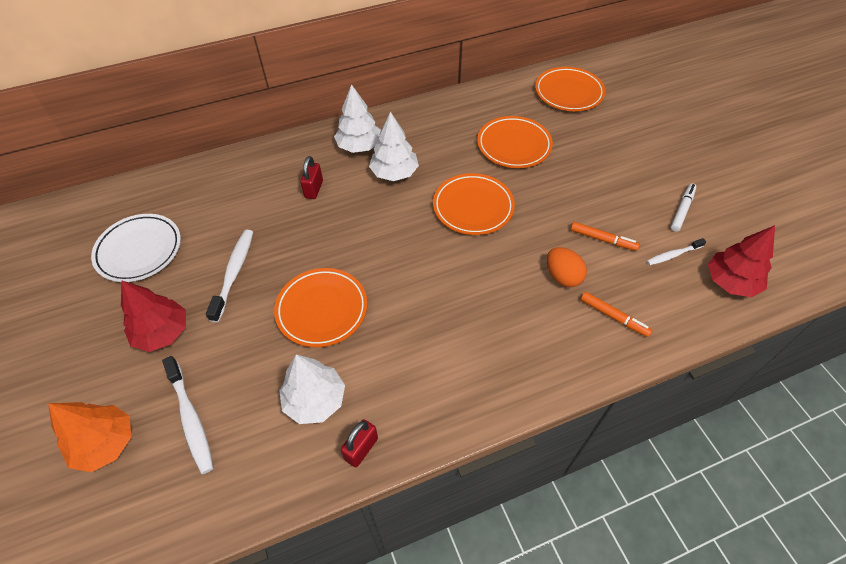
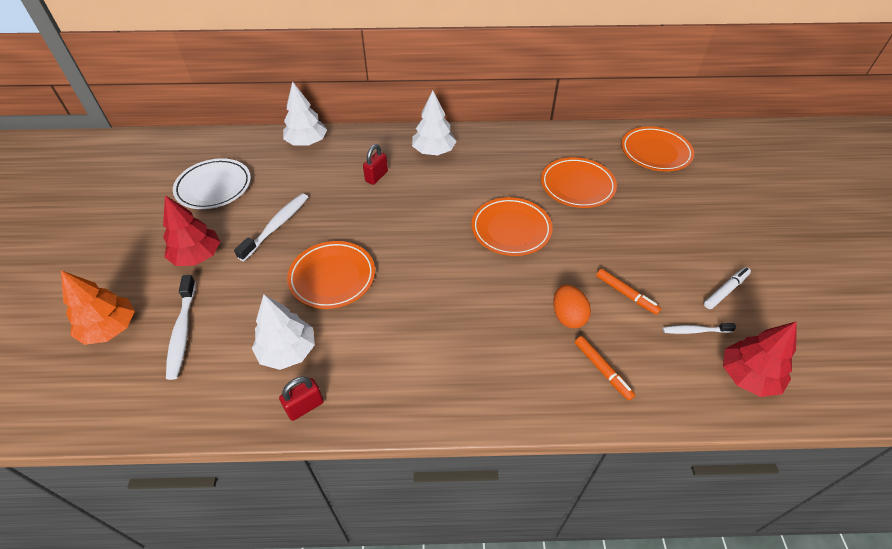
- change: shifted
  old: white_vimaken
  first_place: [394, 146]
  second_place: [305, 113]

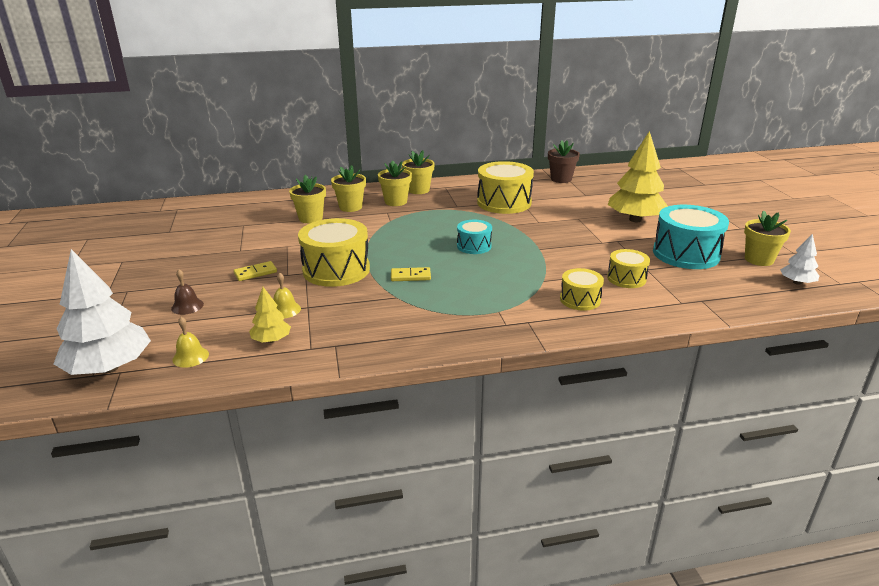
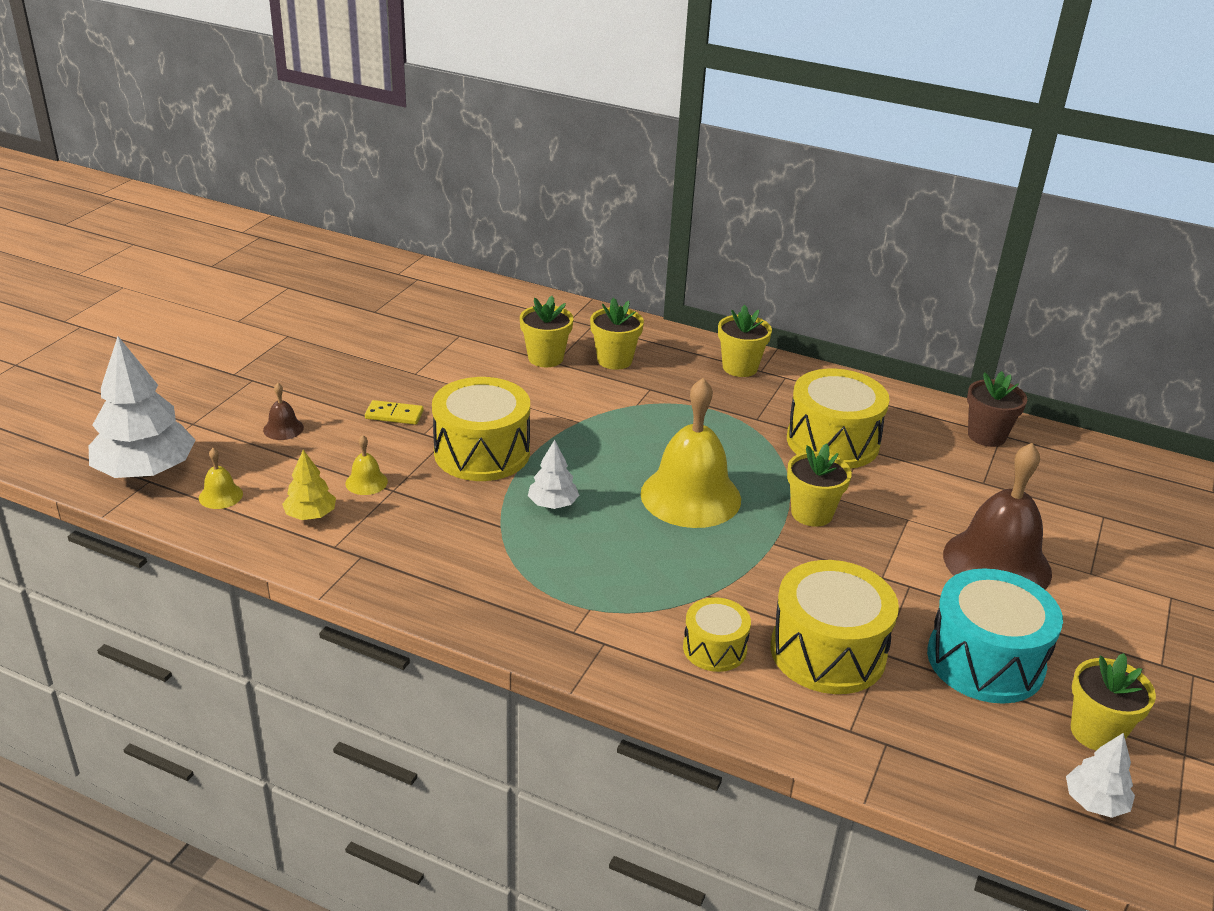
- change: shifted
  old: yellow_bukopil
  first_place: [395, 183]
  second_place: [819, 485]
- change: swapped
  old: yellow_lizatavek
  new: white_vimaken
  first_place: [411, 274]
  second_place: [553, 474]
- change: swapped
  old: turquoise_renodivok
  new: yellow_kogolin
  first_place: [474, 237]
  second_place: [690, 453]
- change: scaled
  old: yellow_renodivok
  first_place: [628, 268]
  second_place: [835, 627]
  factor: 1.8
- change: swapped
  old: yellow_vimaken
  new: brown_kogolin
  first_place: [638, 176]
  second_place: [997, 516]

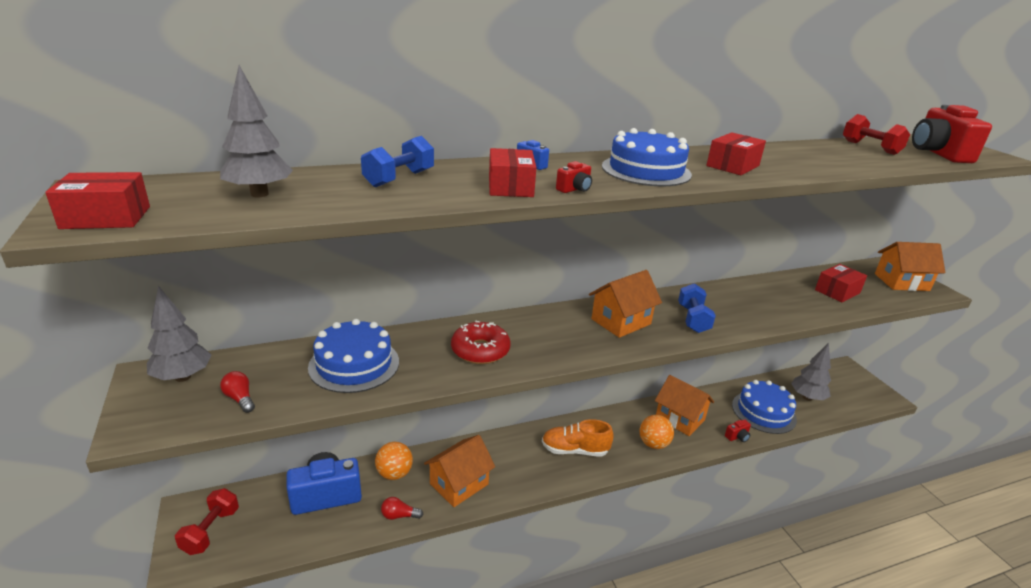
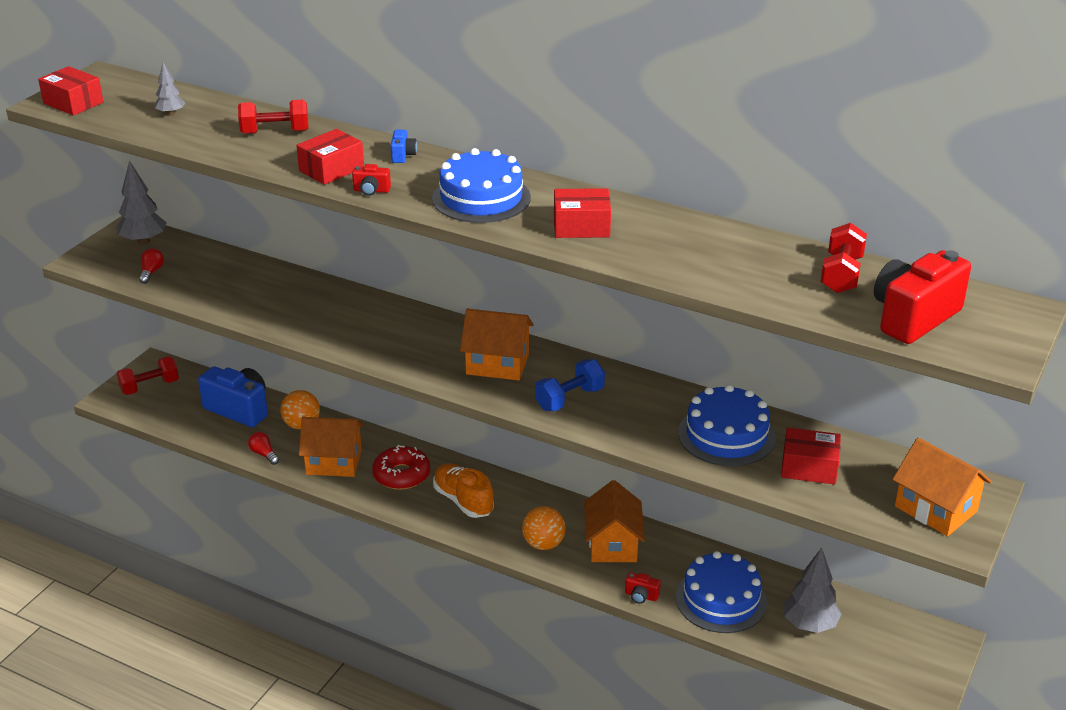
- change: scaled
  old: grey_vimaken
  first_place: [256, 131]
  second_place: [169, 89]
  factor: 0.56
- change: shifted
  old: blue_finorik
  first_place: [353, 356]
  second_place: [727, 425]
- change: repainted
  old: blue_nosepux
  new: red_nosepux
  first_place: [397, 161]
  second_place: [273, 117]
- change: shifted
  old: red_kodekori
  first_place: [480, 342]
  second_place: [401, 467]

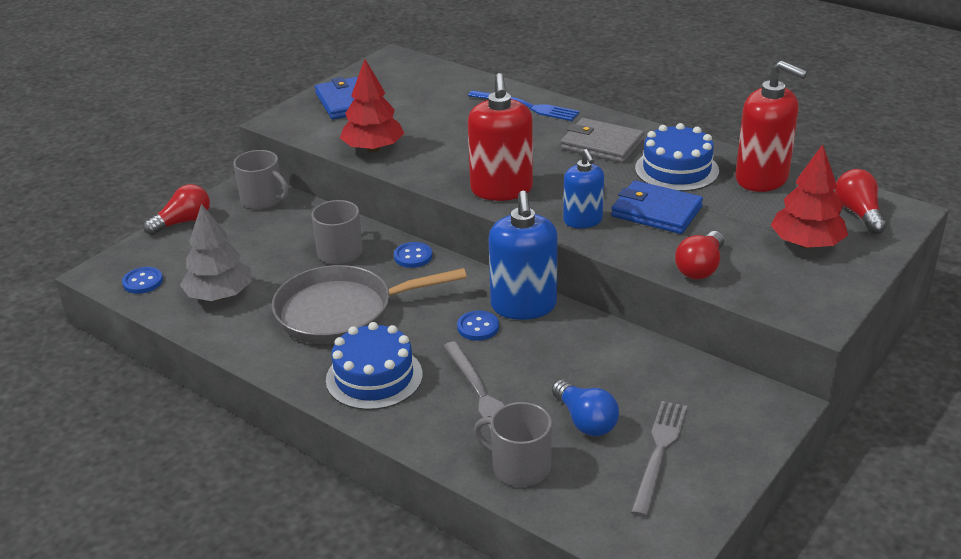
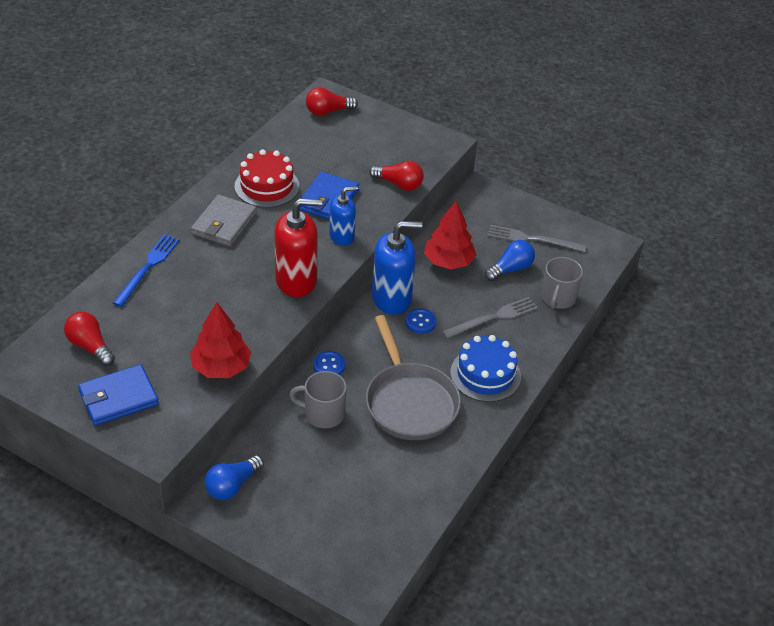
- change: gone
  old: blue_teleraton
  first_place: [142, 280]
- change: shifted
  old: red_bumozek
  first_place: [176, 209]
  second_place: [89, 338]
- change: gone
  old: grey_vimaken
  first_place: [216, 252]
- change: swapped
  old: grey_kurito
  new: blue_bumozek
  first_place: [261, 180]
  second_place: [234, 477]
- change: repainted
  old: blue_finorik
  new: red_finorik
  first_place: [677, 157]
  second_place: [267, 178]
- change: gone
  old: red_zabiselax
  first_place: [772, 126]
- change: shifted
  old: red_vimaken
  first_place: [809, 196]
  second_place: [450, 235]

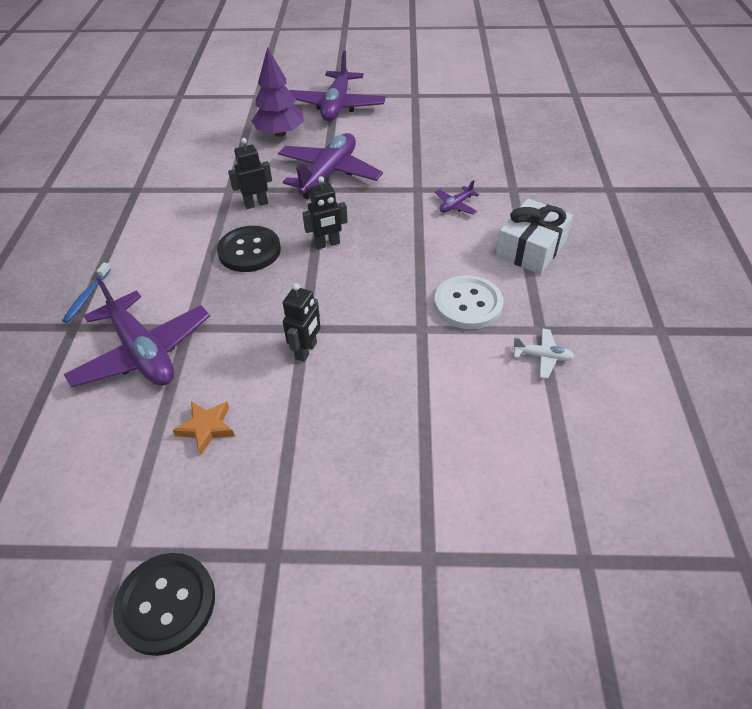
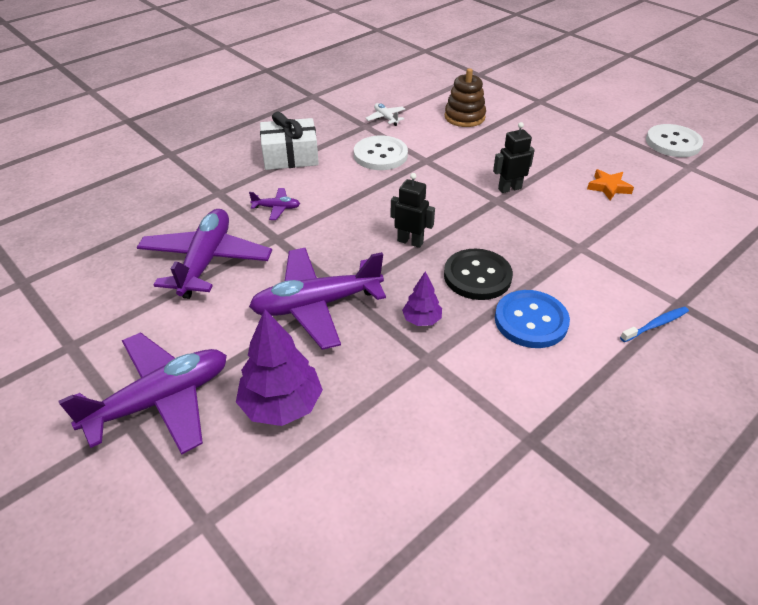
- change: shifted
  old: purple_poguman
  first_place: [137, 333]
  second_place: [204, 254]
- change: repainted
  old: black_teleraton
  new: white_teleraton
  first_place: [164, 604]
  second_place: [674, 140]
- change: swapped
  old: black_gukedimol
  new: purple_vimaken
  first_place: [250, 173]
  second_place: [422, 298]
- change: new
  new: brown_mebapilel
  second_place: [465, 97]
- change: new
  new: blue_teleraton
  second_place: [532, 319]

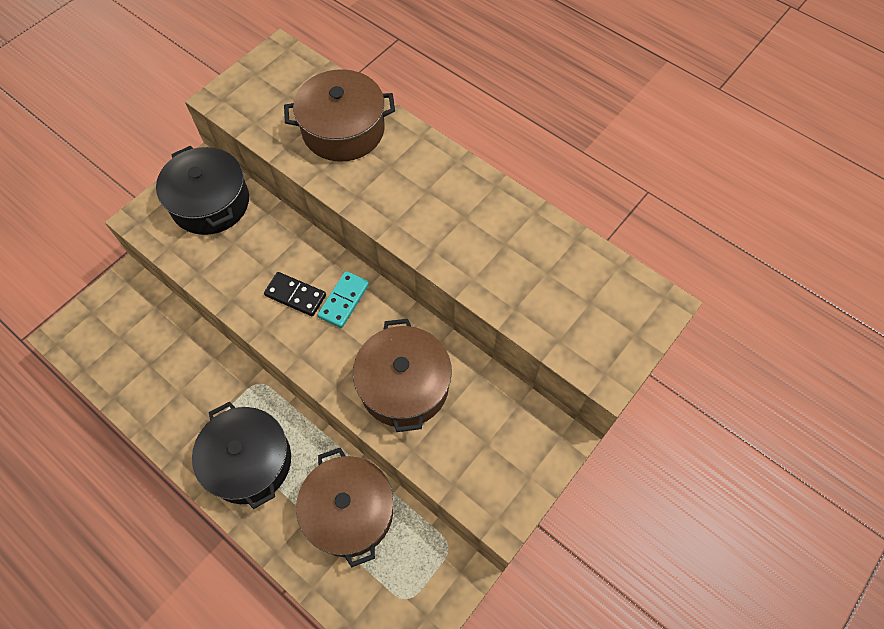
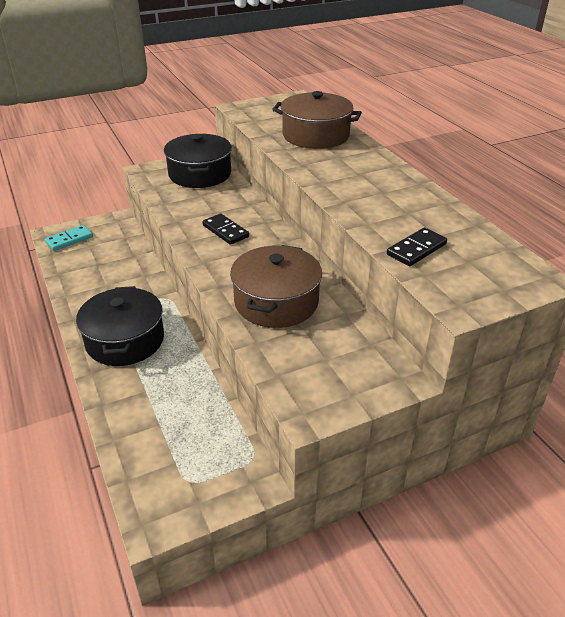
- change: gone
  old: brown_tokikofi
  first_place: [345, 508]
- change: shifted
  old: turquoise_lizatavek
  first_place: [343, 299]
  second_place: [69, 238]
- change: new
  new: black_lizatavek
  second_place: [417, 247]

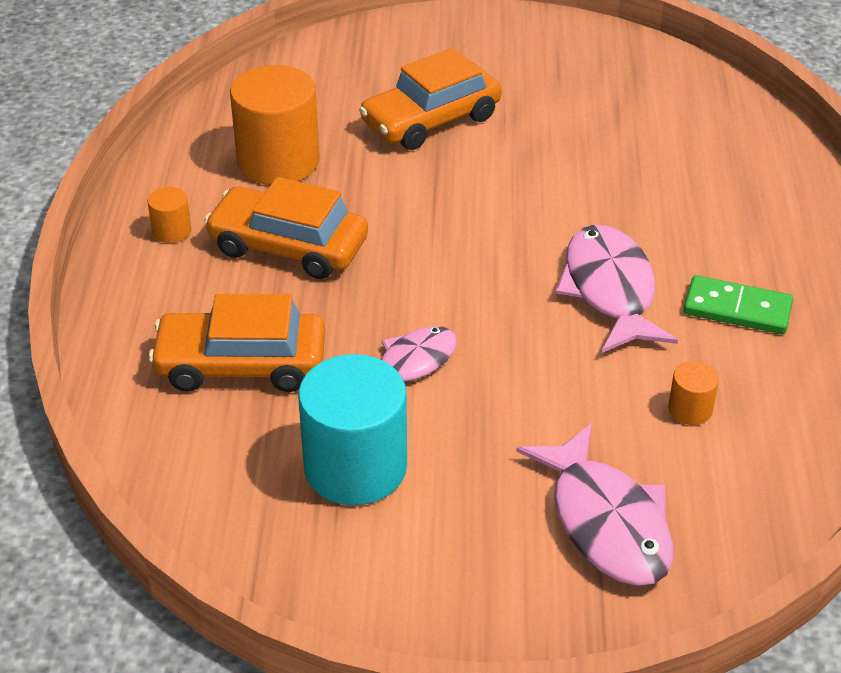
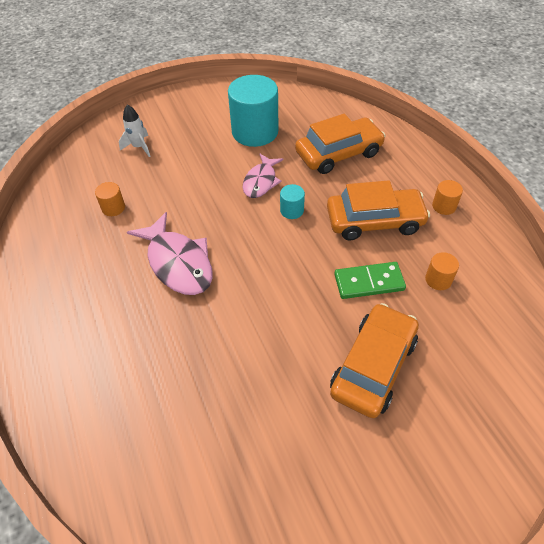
- change: scaled
  old: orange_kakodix
  first_place: [275, 125]
  second_place: [442, 271]
  factor: 0.45
- change: swapped
  old: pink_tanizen
  new: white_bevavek
  first_place: [595, 504]
  second_place: [134, 131]
- change: shifted
  old: green_lizatavek
  first_place: [738, 304]
  second_place: [370, 280]
- change: new
  new: turquoise_kakodix
  second_place: [292, 201]

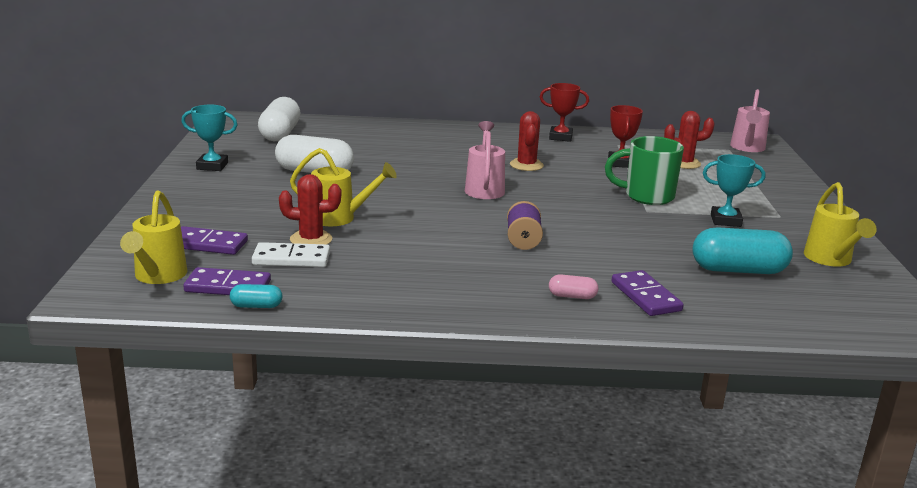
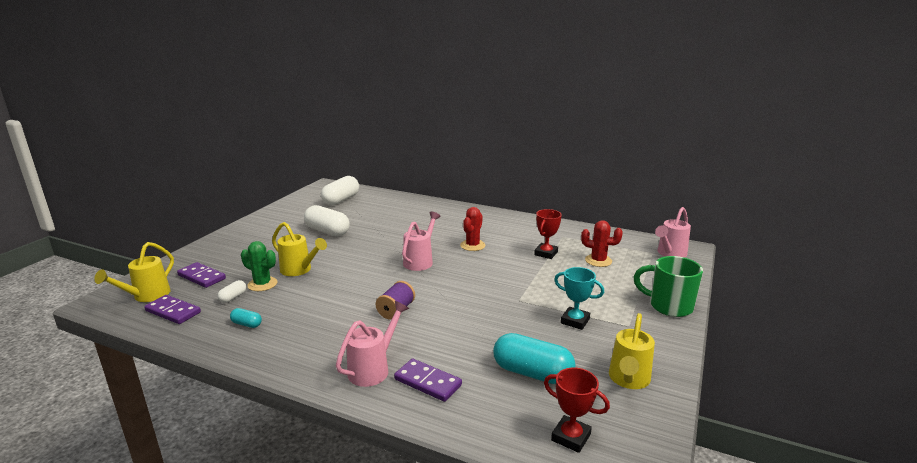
- change: gone
  old: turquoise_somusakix
  first_place: [209, 138]
- change: shifted
  old: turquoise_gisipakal
  first_place: [256, 296]
  second_place: [246, 318]
- change: swapped
  old: white_lizatavek
  new: white_gisipakal
  first_place: [291, 254]
  second_place: [232, 291]
- change: repainted
  old: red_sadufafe
  new: green_sadufafe
  first_place: [310, 209]
  second_place: [259, 266]
- change: shifted
  old: red_somusakix
  first_place: [564, 112]
  second_place: [577, 410]
- change: swapped
  old: pink_gisipakal
  new: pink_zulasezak
  first_place: [573, 286]
  second_place: [372, 344]
- change: shifted
  old: green_kurito
  first_place: [644, 170]
  second_place: [668, 286]
- change: rotated
  old: purple_lizatavek
  first_place: [647, 293]
  second_place: [428, 380]
  degrees: -60

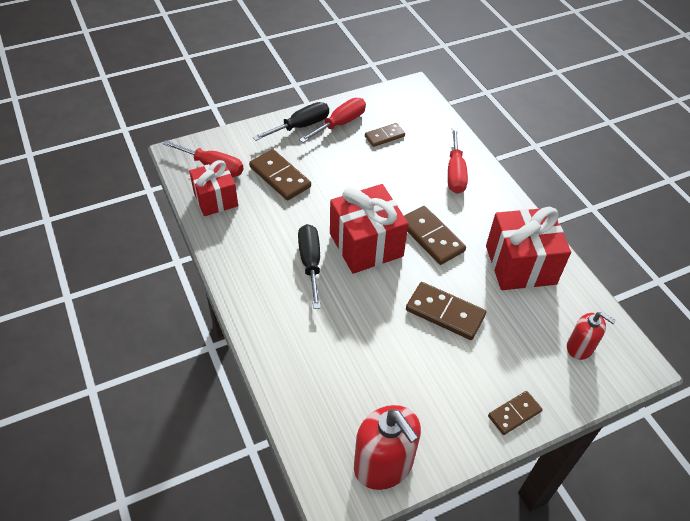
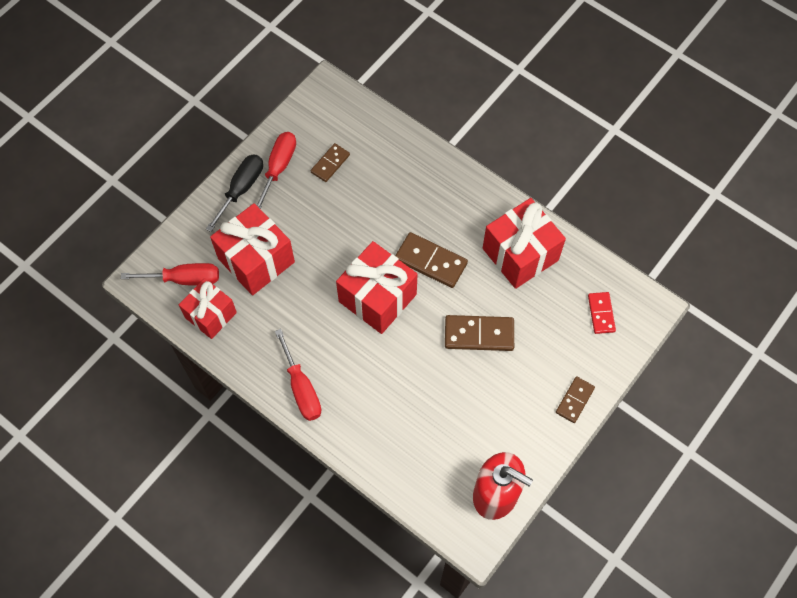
- change: swapped
  old: brown_lizatavek
  new: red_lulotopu
  first_place: [280, 175]
  second_place: [252, 249]
- change: gone
  old: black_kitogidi
  first_place: [309, 266]
- change: shifted
  old: red_kitogidi
  first_place: [458, 161]
  second_place: [298, 375]
- change: swapped
  old: red_zabiselax
  new: red_lizatavek
  first_place: [591, 336]
  second_place: [602, 313]

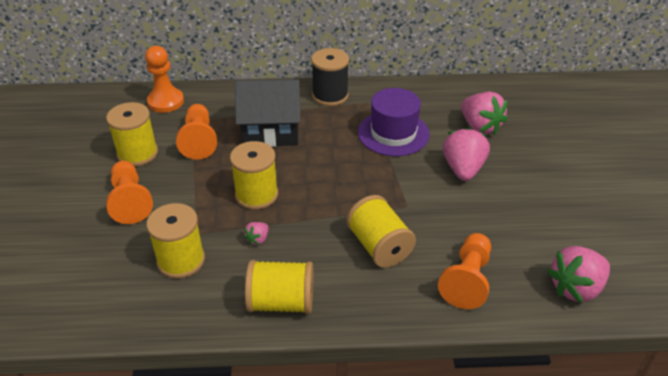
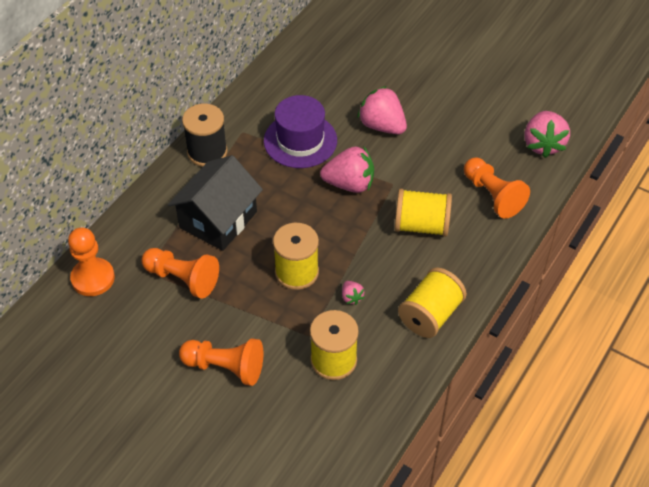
- change: gone
  old: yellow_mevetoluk
  first_place: [132, 134]
- change: shifted
  old: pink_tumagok
  first_place: [484, 113]
  second_place: [347, 169]

